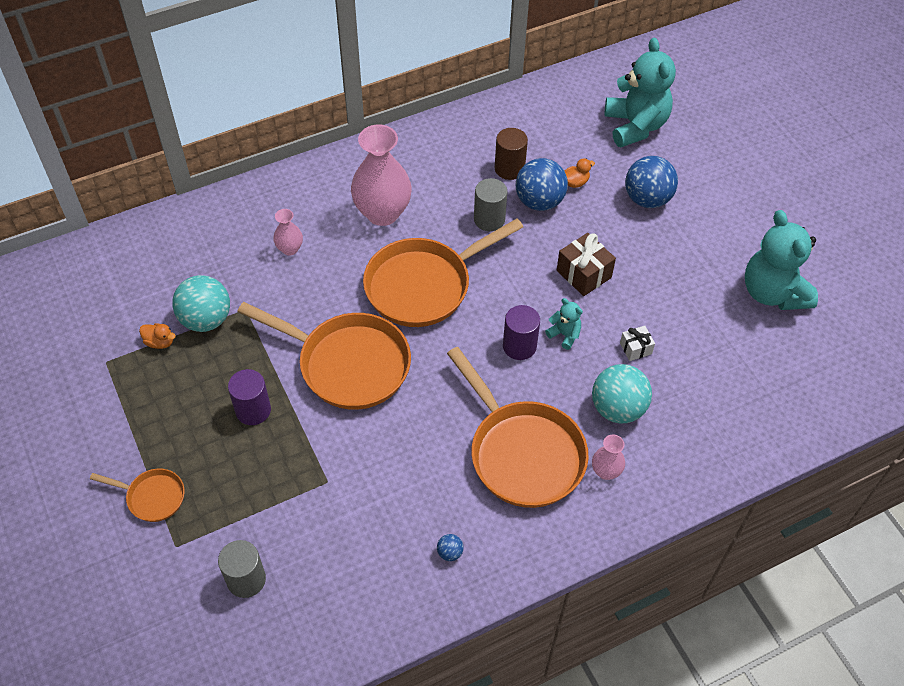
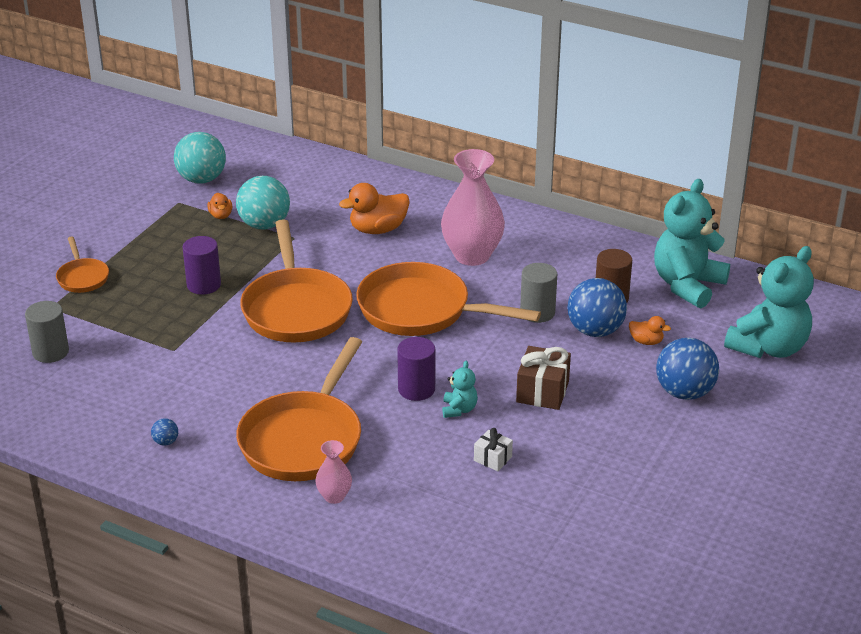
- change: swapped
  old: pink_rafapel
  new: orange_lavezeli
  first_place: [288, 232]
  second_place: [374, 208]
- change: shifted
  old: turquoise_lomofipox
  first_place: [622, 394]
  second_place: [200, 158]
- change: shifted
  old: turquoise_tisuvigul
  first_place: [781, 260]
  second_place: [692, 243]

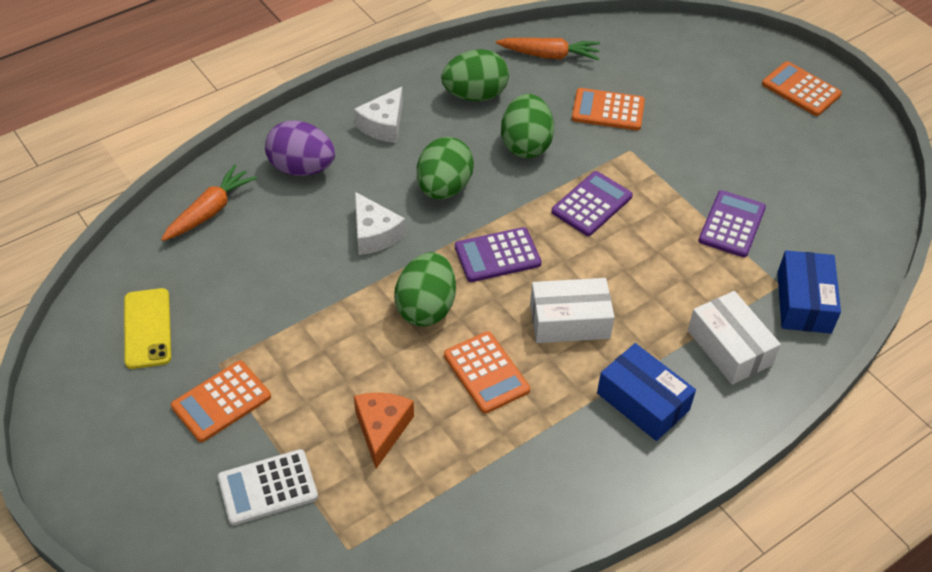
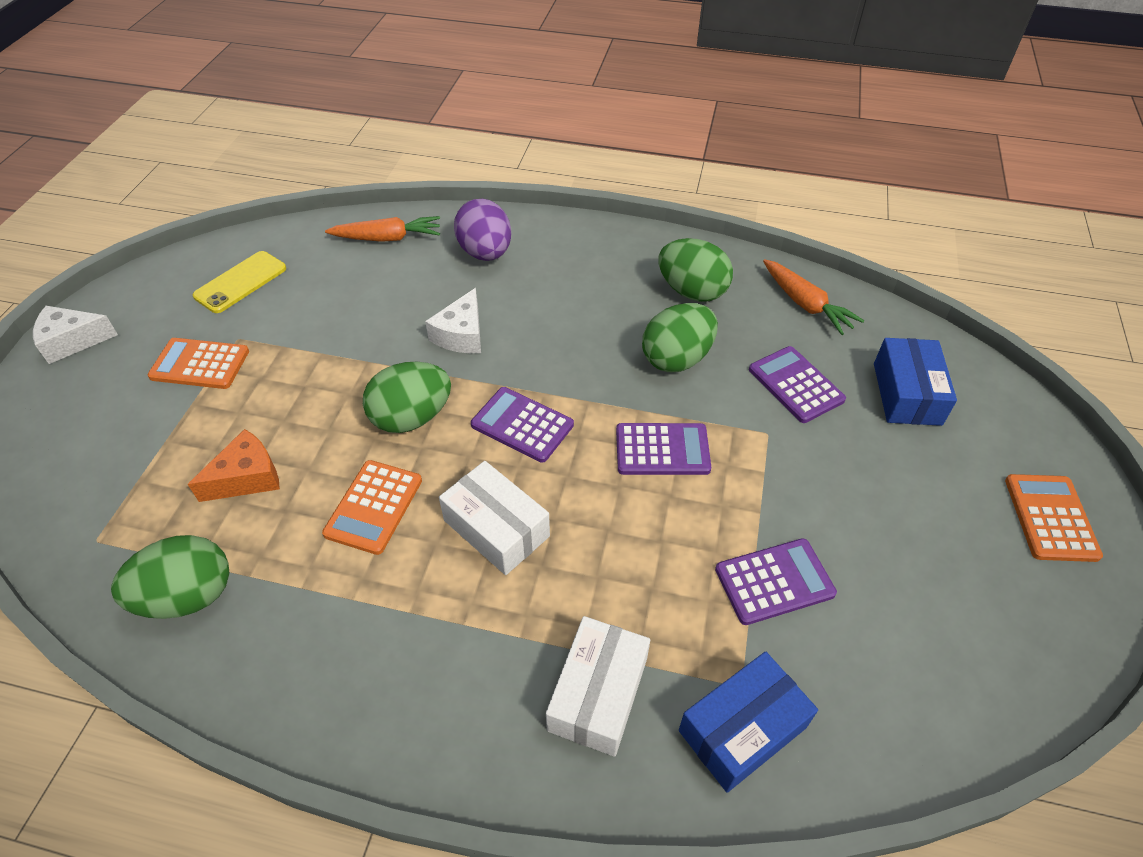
- change: gone
  old: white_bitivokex
  first_place: [268, 487]
- change: shifted
  old: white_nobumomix
  first_place: [378, 115]
  second_place: [75, 335]
- change: shifted
  old: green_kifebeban
  first_place: [445, 168]
  second_place: [170, 577]
- change: repainted
  old: orange_bitivokex
  new: purple_bitivokex
  first_place: [608, 109]
  second_place: [797, 384]
- change: shifted
  old: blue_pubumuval
  first_place: [646, 392]
  second_place: [915, 382]

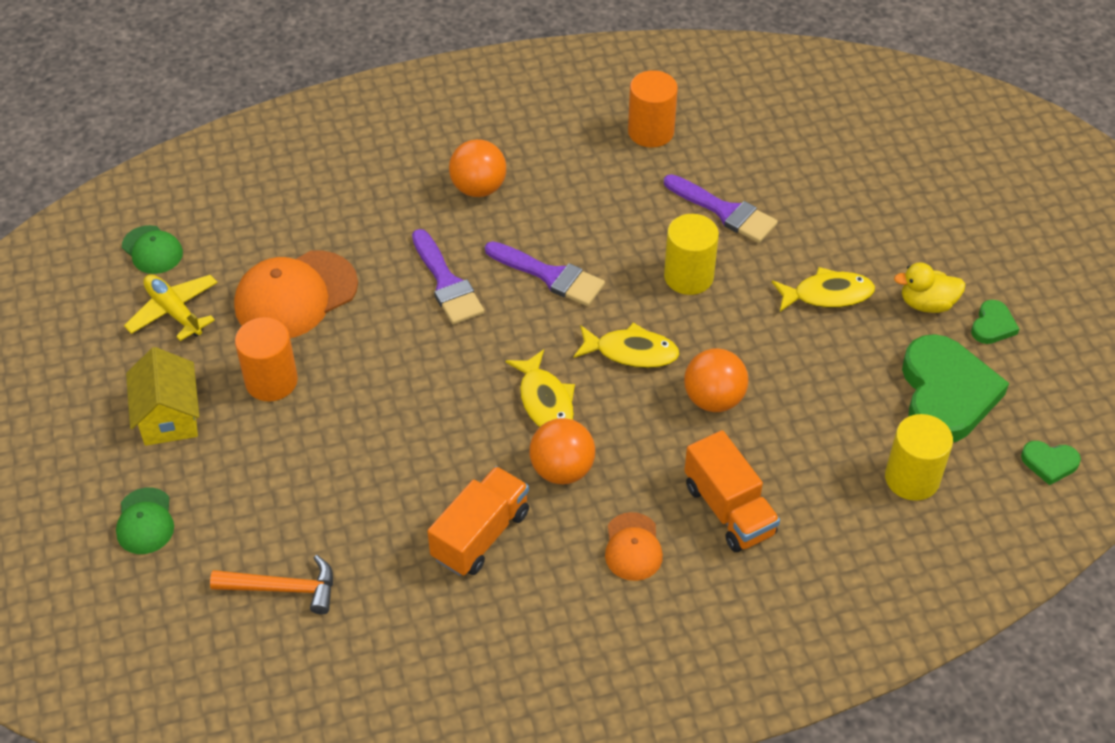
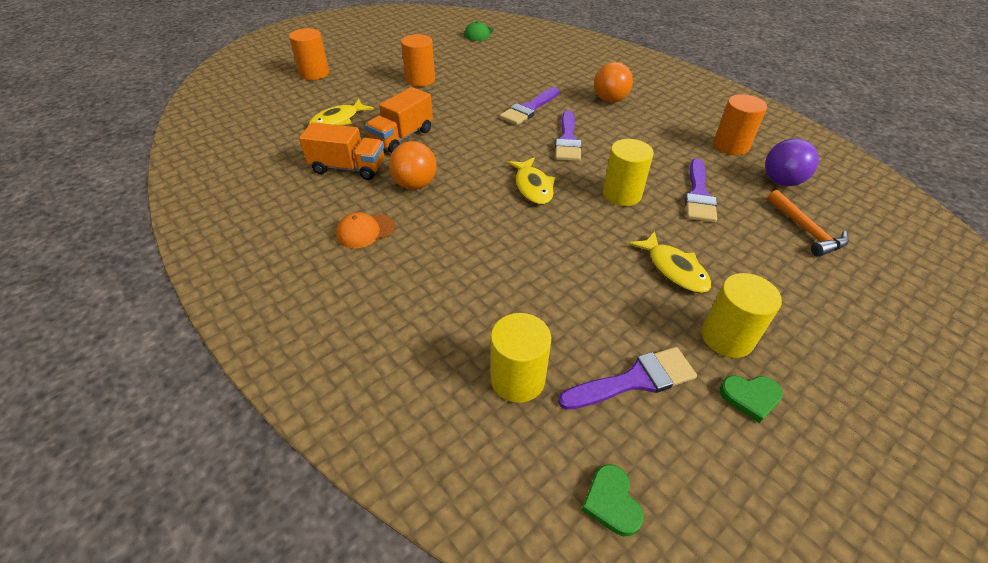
- change: swapped
  old: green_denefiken
  new: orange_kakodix
  first_place: [145, 521]
  second_place: [309, 54]
- change: gone
  old: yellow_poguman
  first_place: [171, 307]
- change: gone
  old: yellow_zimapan
  first_place: [162, 396]
- change: shifted
  old: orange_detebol
  first_place: [271, 585]
  second_place: [808, 223]
- change: gone
  old: orange_denefiken
  first_place: [296, 294]
- change: shifted
  old: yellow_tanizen
  first_place: [540, 388]
  second_place: [341, 112]
- change: gone
  old: orange_lomofipox
  first_place: [716, 380]
- change: shifted
  old: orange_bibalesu
  first_place: [732, 491]
  second_place: [399, 120]
- change: swapped
  old: yellow_lavezeli
  new: yellow_kakodix
  first_place: [930, 287]
  second_place: [742, 315]
- change: swapped
  old: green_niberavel
  new: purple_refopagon
  first_place: [955, 388]
  second_place: [627, 378]
- change: new
  new: purple_lomofipox
  second_place: [792, 162]

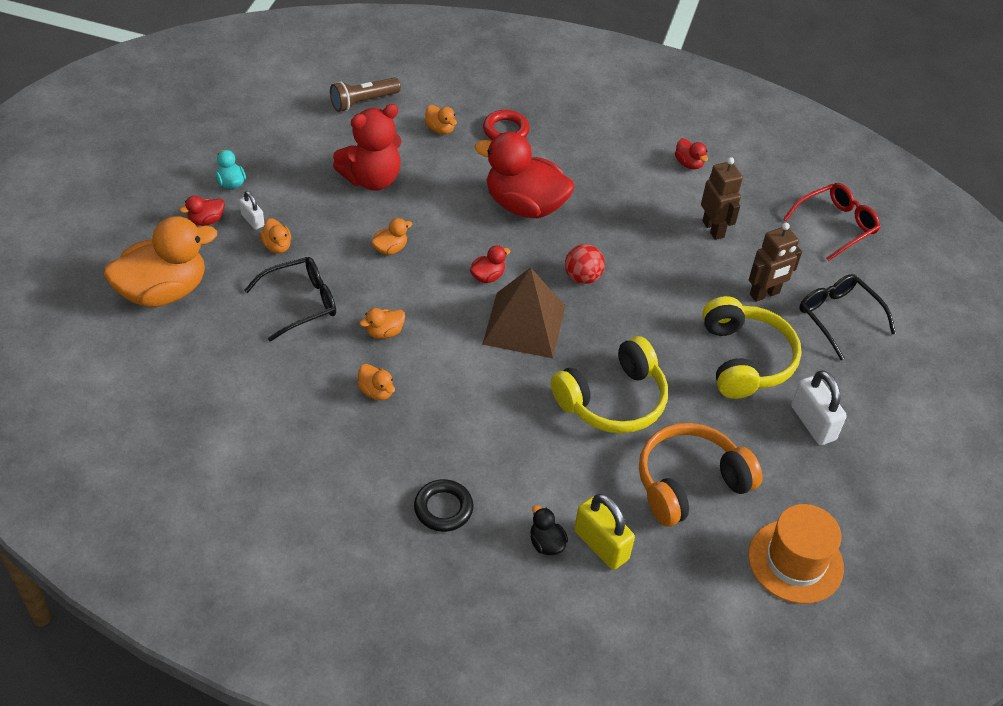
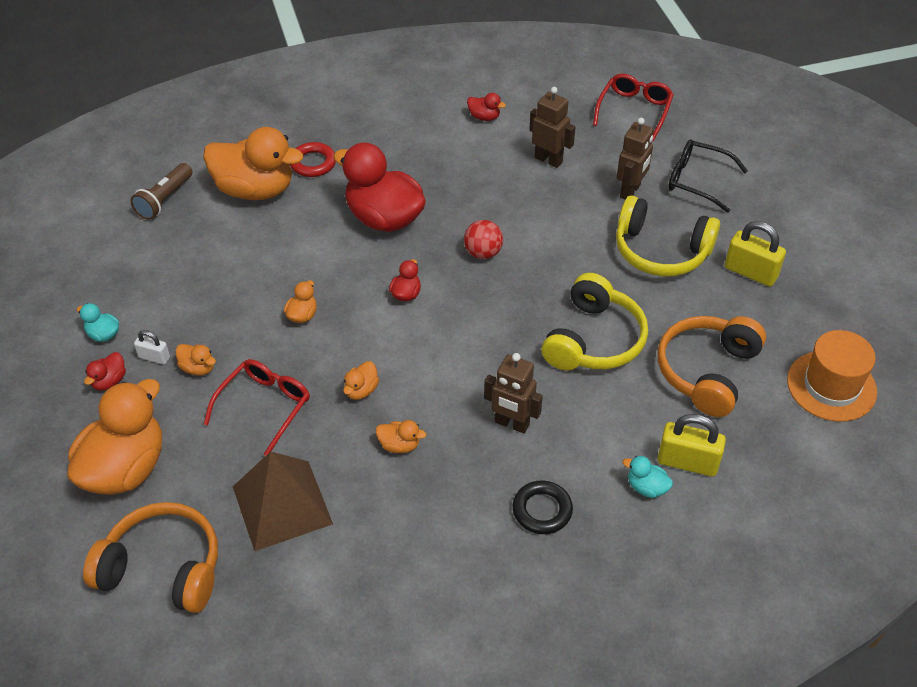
- change: repainted
  old: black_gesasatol
  new: red_gesasatol
  first_place: [290, 299]
  second_place: [257, 407]
- change: gone
  old: red_tisuvigul
  first_place: [367, 147]
- change: scaled
  old: orange_lavezeli
  first_place: [441, 119]
  second_place: [253, 163]
  factor: 2.4
- change: rotated
  old: red_lavezeli
  first_place: [524, 175]
  second_place: [379, 187]
  degrees: 45
- change: shifted
  old: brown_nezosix
  first_place: [523, 312]
  second_place: [283, 501]
- change: repainted
  old: black_lavezeli
  new: turquoise_lavezeli
  first_place: [549, 530]
  second_place: [648, 477]
- change: rotated
  old: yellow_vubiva
  first_place: [752, 347]
  second_place: [668, 236]
  degrees: 150
- change: repainted
  old: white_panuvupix
  new: yellow_panuvupix
  first_place: [819, 407]
  second_place: [755, 253]
- change: new
  new: orange_vubiva
  second_place: [150, 557]
- change: new
  new: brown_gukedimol
  second_place: [513, 393]

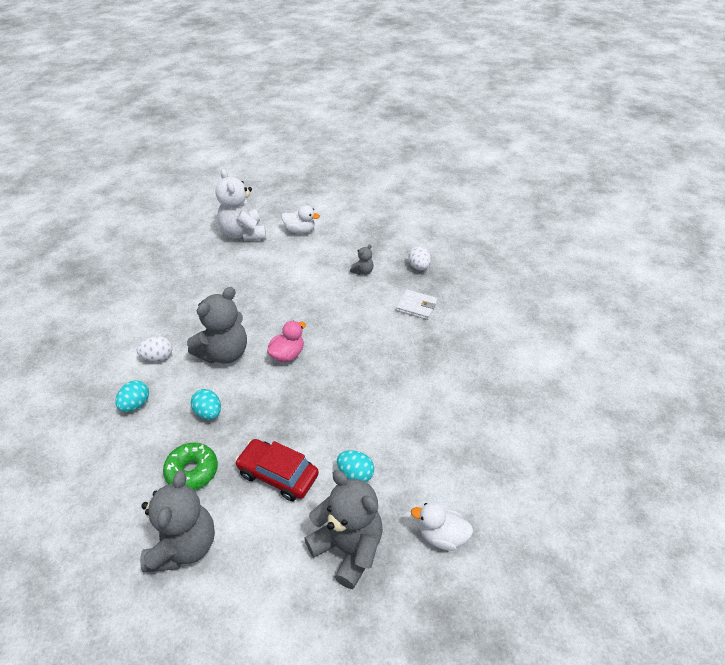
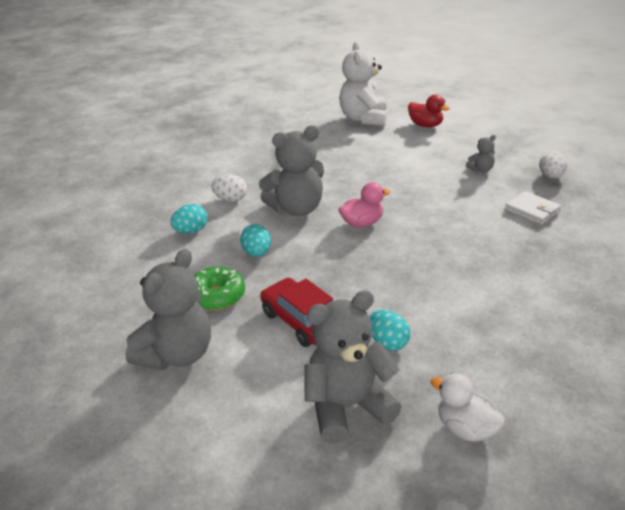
- change: repainted
  old: white_lavezeli
  new: red_lavezeli
  first_place: [301, 219]
  second_place: [429, 111]
- change: rotated
  old: grey_tisuvigul
  first_place: [343, 529]
  second_place: [353, 366]
  degrees: -90

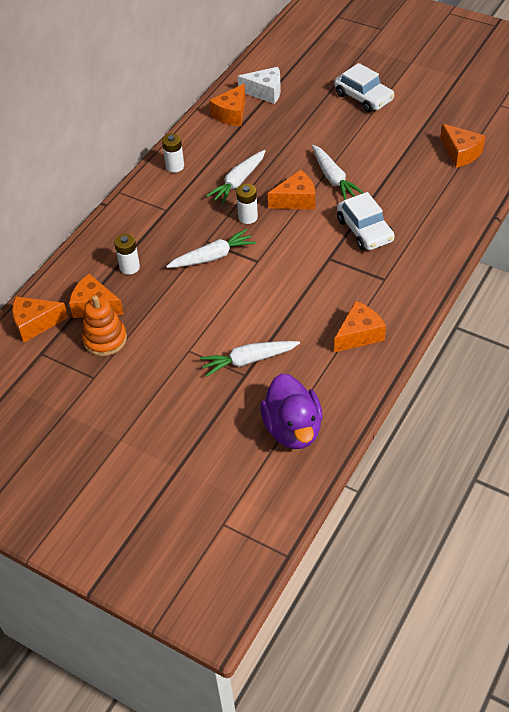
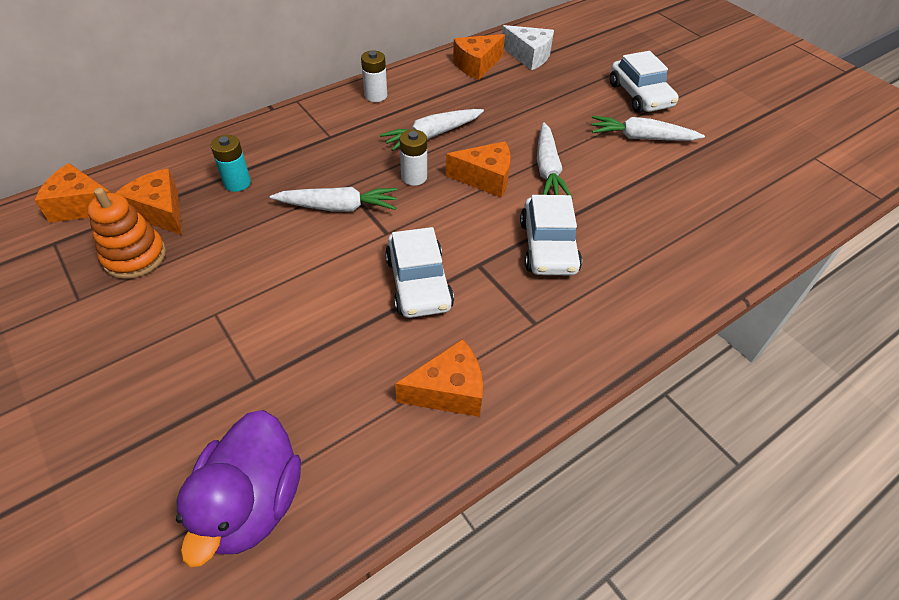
- change: repainted
  old: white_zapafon
  new: turquoise_zapafon
  first_place: [127, 254]
  second_place: [231, 163]
- change: shifted
  old: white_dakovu
  first_place: [250, 359]
  second_place: [648, 128]
- change: gone
  old: orange_nobumomix
  first_place: [462, 146]
- change: new
  new: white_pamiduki
  second_place: [419, 272]

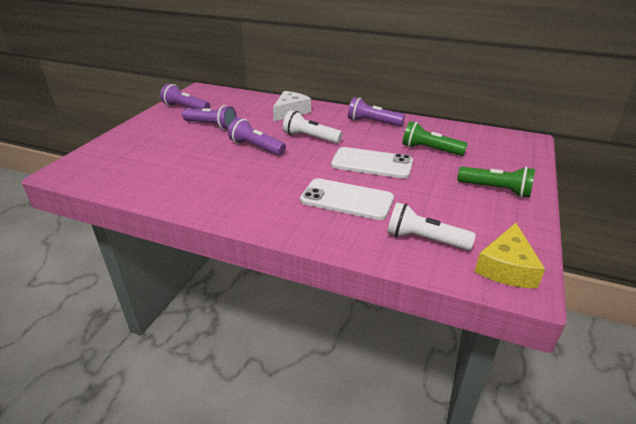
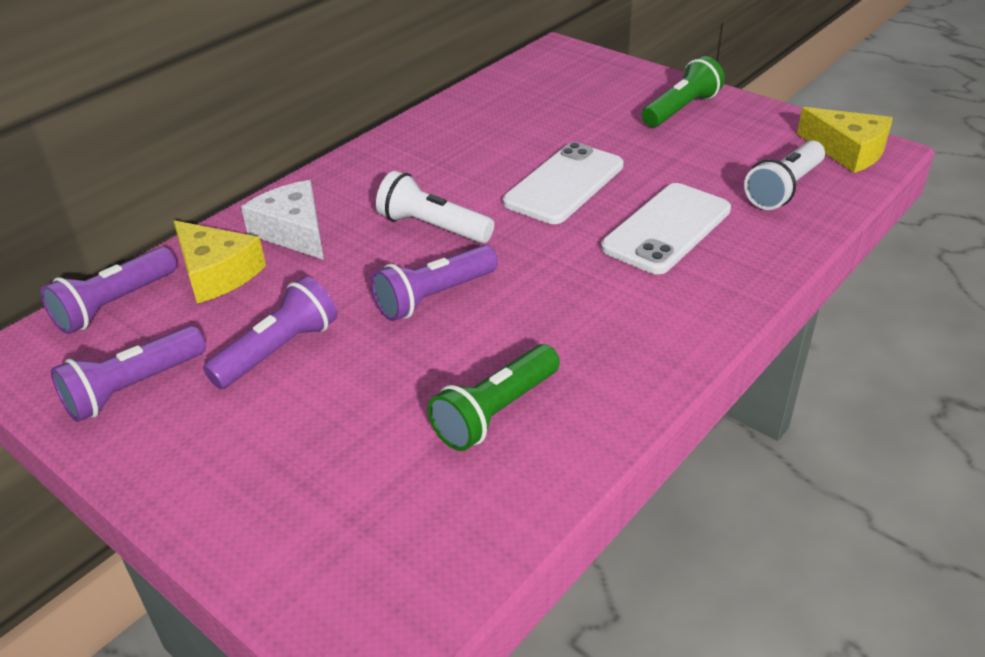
- change: rotated
  old: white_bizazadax
  first_place: [313, 127]
  second_place: [435, 207]
  degrees: 75
- change: shifted
  old: purple_bizazadax
  first_place: [376, 111]
  second_place: [108, 290]
- change: shifted
  old: green_bizazadax
  first_place: [435, 138]
  second_place: [494, 397]
- change: new
  new: yellow_nobumomix
  second_place: [219, 262]

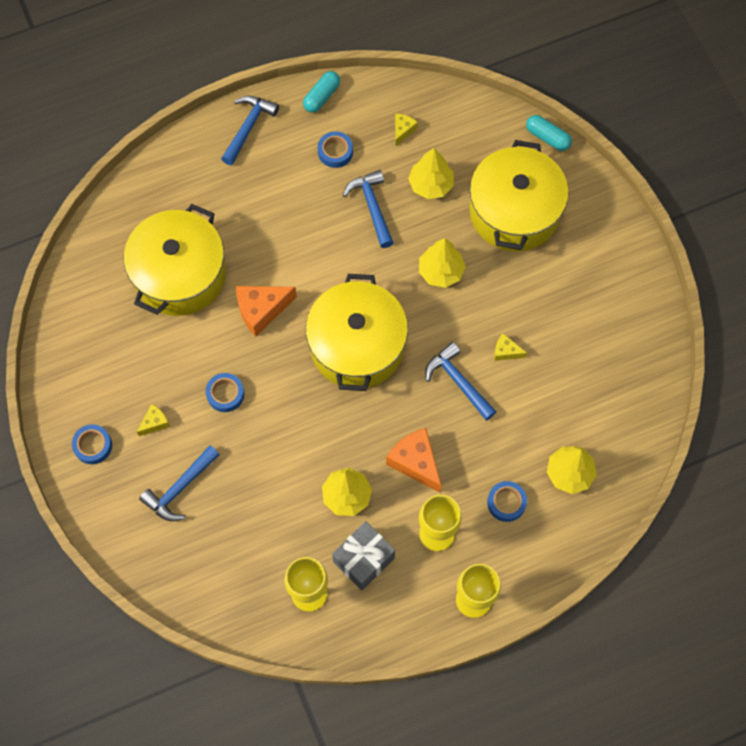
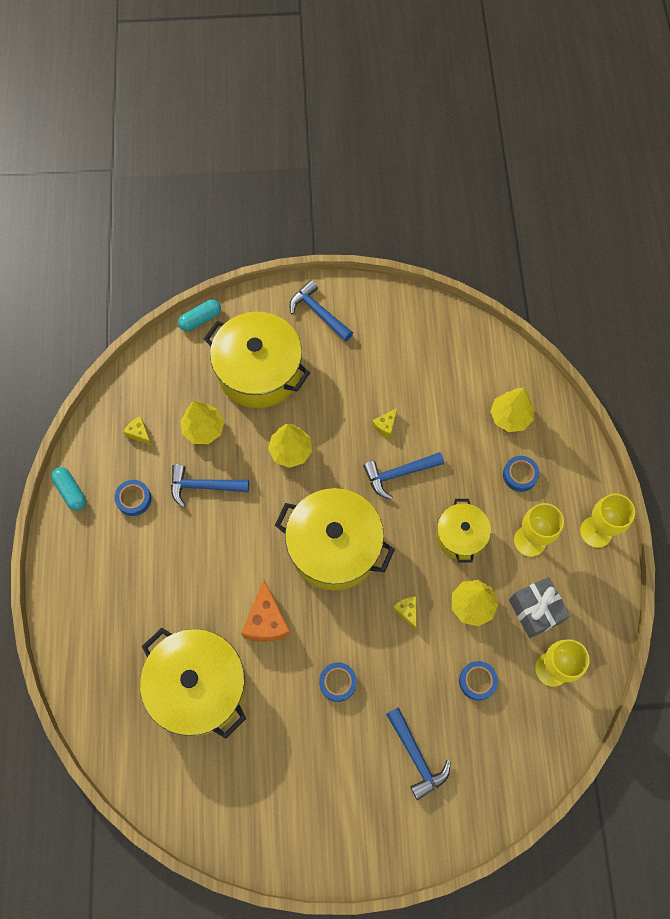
- change: shifted
  old: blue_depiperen
  first_place: [92, 444]
  second_place: [478, 681]
- change: shifted
  old: yellow_nobumomix
  first_place: [153, 420]
  second_place: [404, 613]
- change: shifted
  old: blue_detebol
  first_place: [250, 130]
  second_place: [321, 311]
- change: swapped
  old: orange_nobumomix
  new: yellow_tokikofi
  first_place: [413, 460]
  second_place: [463, 531]

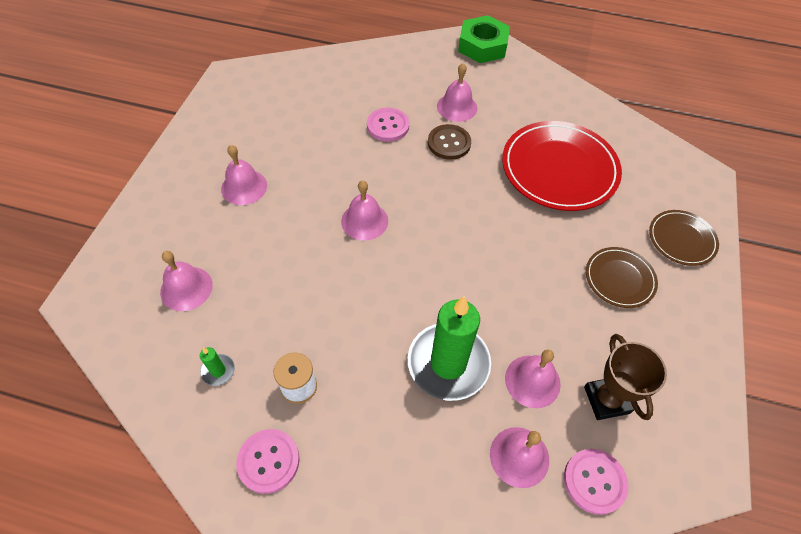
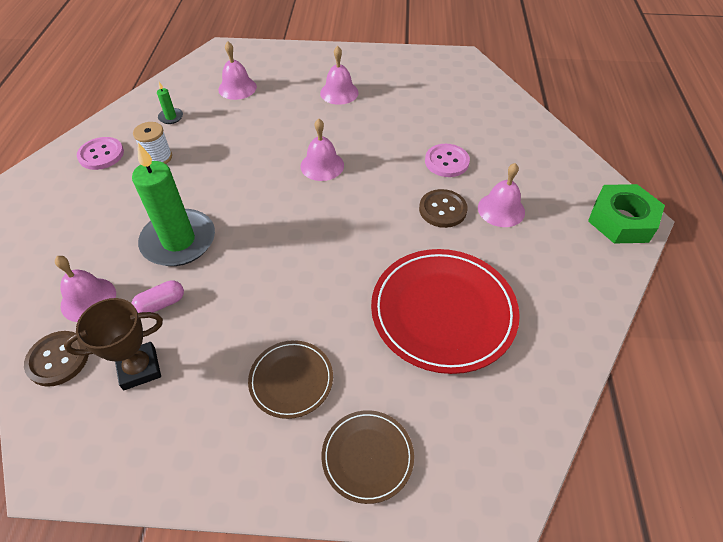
- change: swapped
  old: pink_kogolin
  new: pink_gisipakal
  first_place: [533, 379]
  second_place: [158, 296]
- change: repainted
  old: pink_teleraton
  new: brown_teleraton
  first_place: [596, 482]
  second_place: [56, 359]

